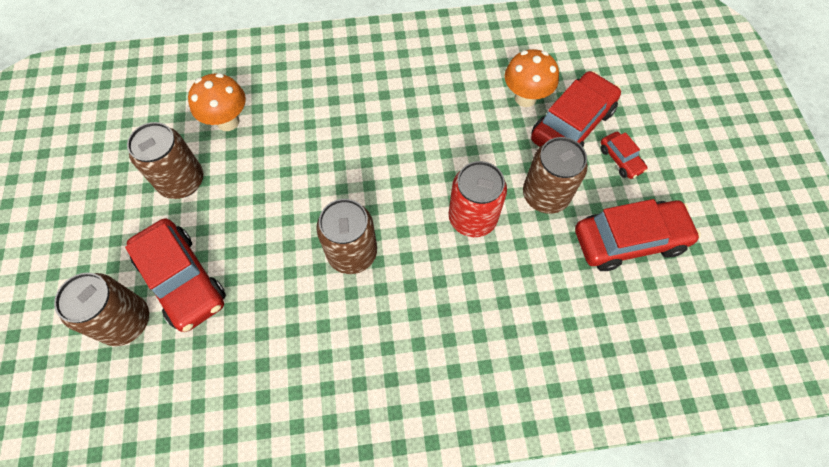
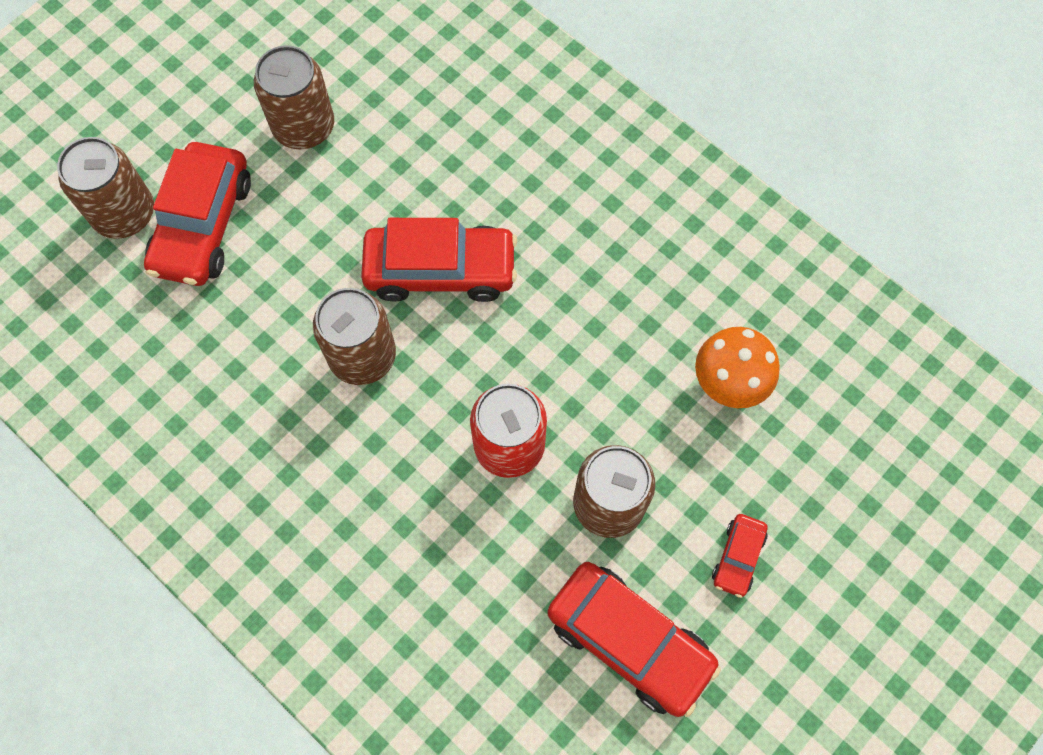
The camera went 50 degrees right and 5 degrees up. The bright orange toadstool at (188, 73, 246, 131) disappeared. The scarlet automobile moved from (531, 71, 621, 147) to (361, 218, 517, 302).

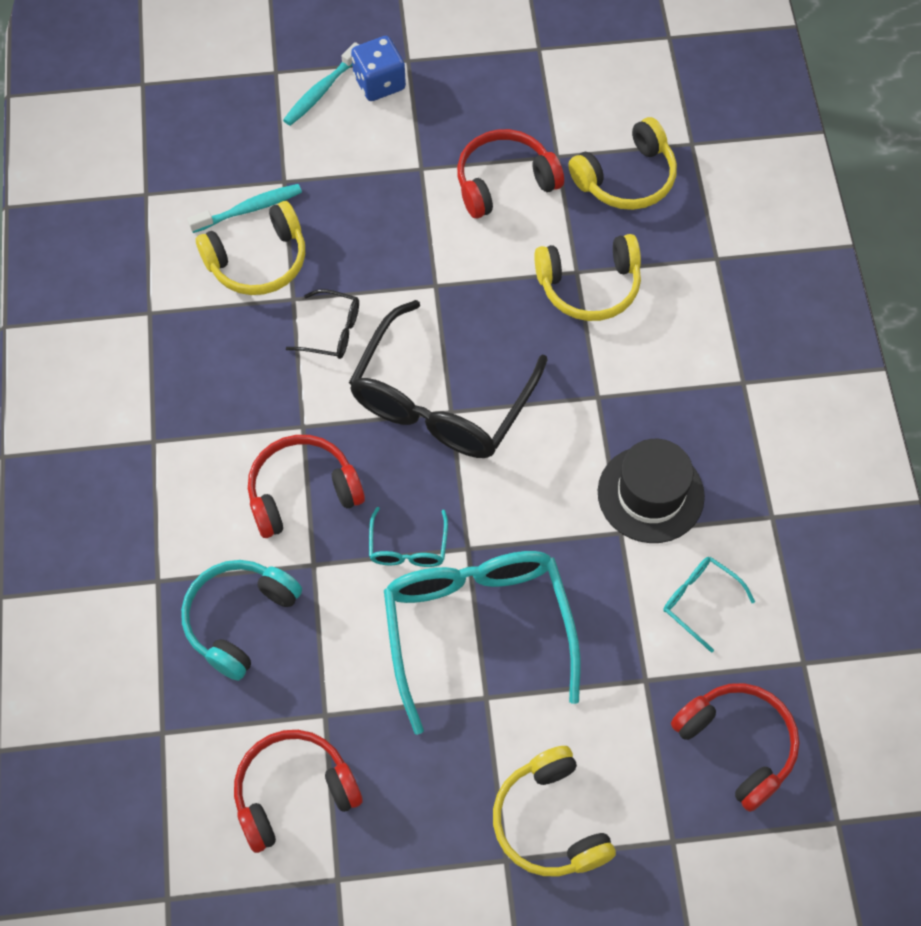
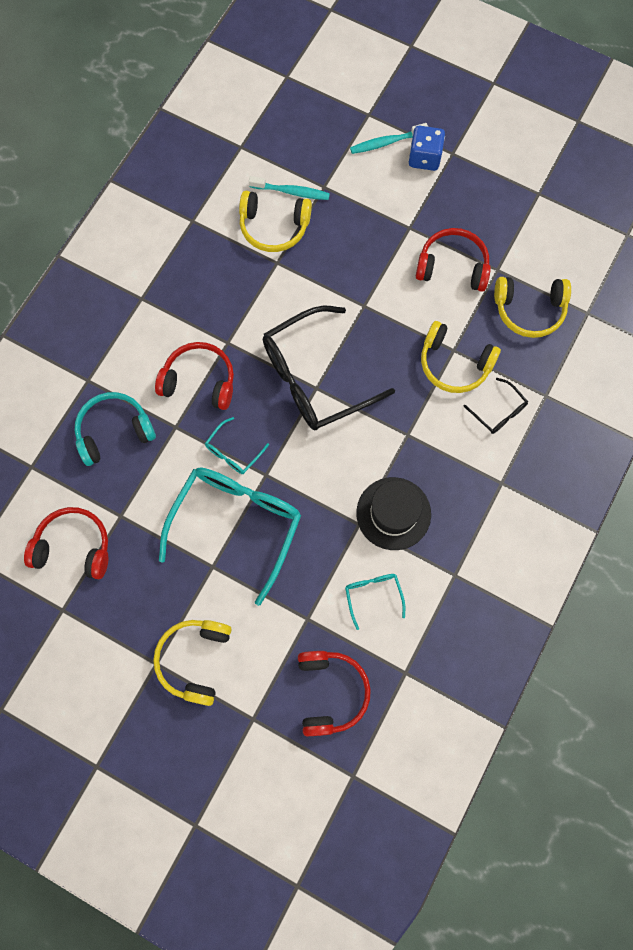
The camera went 35 degrees right and 10 degrees up. The black spectacles moved from (286, 289, 359, 359) to (463, 378, 528, 434).

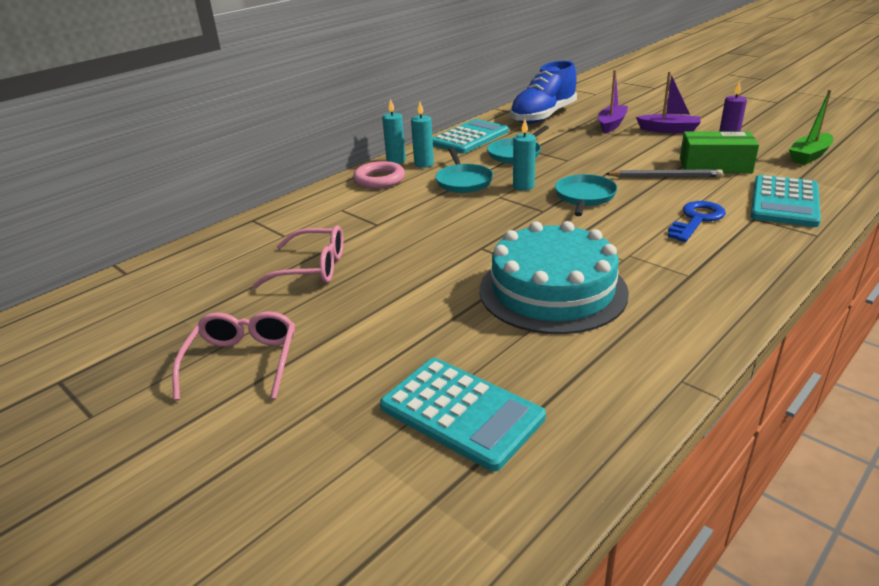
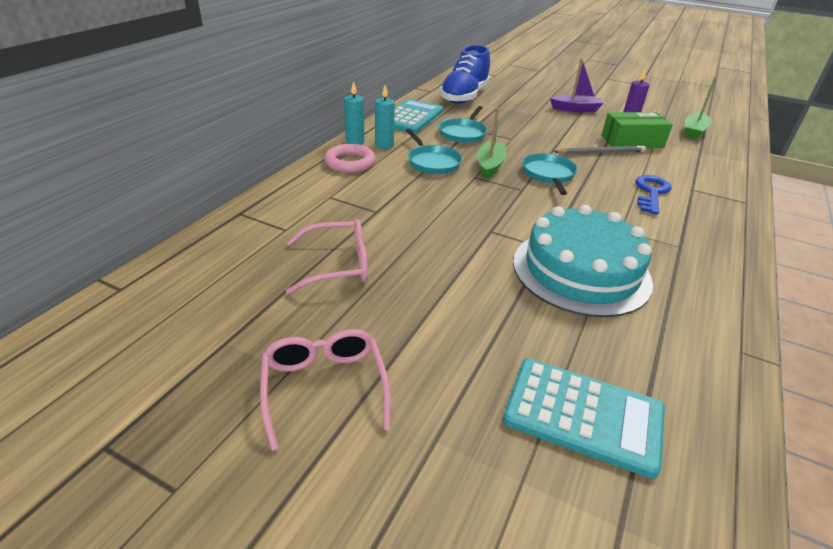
The camera went 20 degrees left and 5 degrees up. The teal candle at (513, 119, 536, 191) was replaced by the emerald sailboat at (477, 108, 506, 179). The violet sailboat at (598, 70, 628, 133) disappeared. The teal pocket calculator at (751, 175, 821, 227) disappeared.

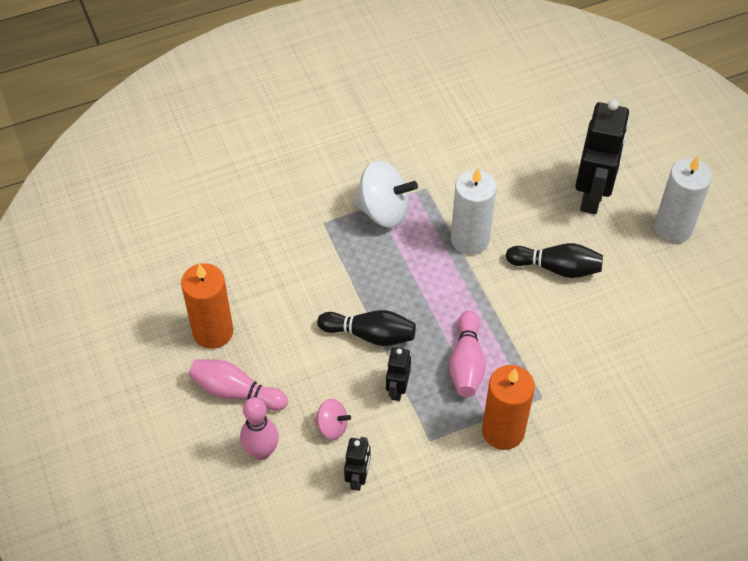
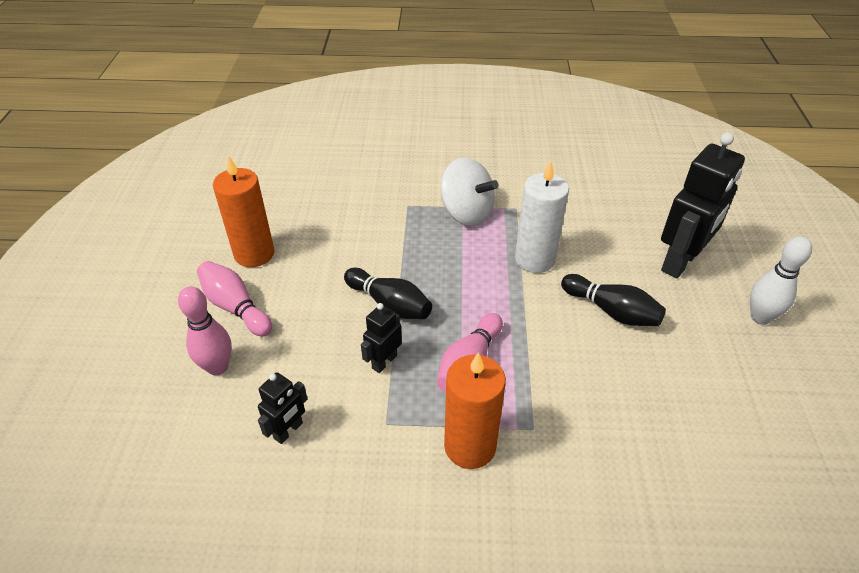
The camera went 25 degrees right and 10 degrees down. The rose-pink toy top at (314, 399, 351, 440) disappeared. The white candle at (654, 156, 712, 243) was replaced by the white bowling pin at (750, 237, 812, 325).

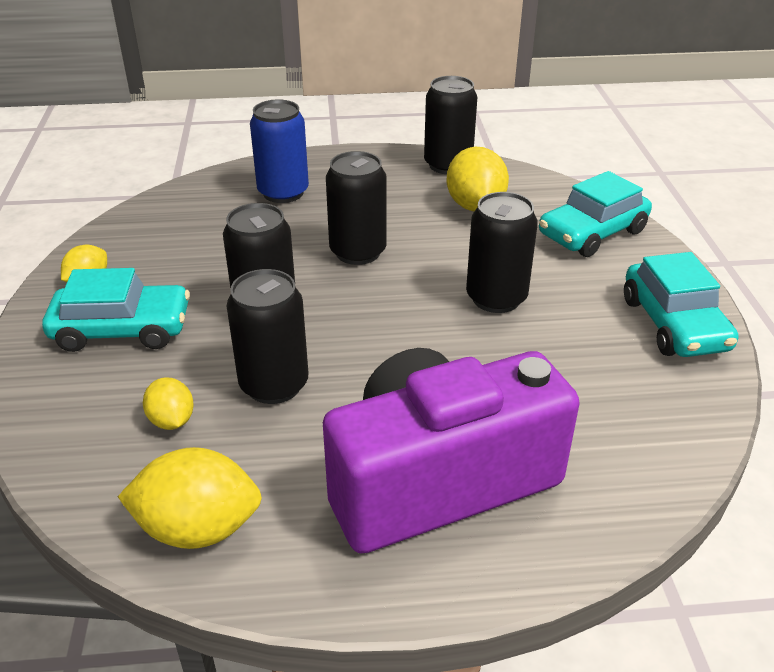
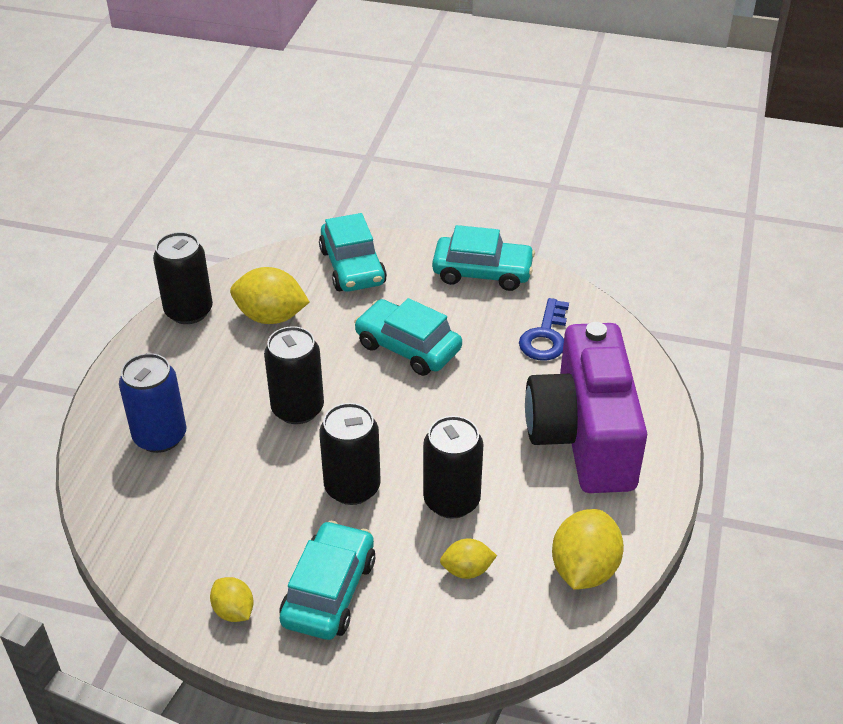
The camera went 70 degrees left and 5 degrees up. The black can at (466, 192, 538, 313) was replaced by the teal automobile at (354, 298, 462, 376). The cobalt key at (519, 298, 569, 361) appeared.

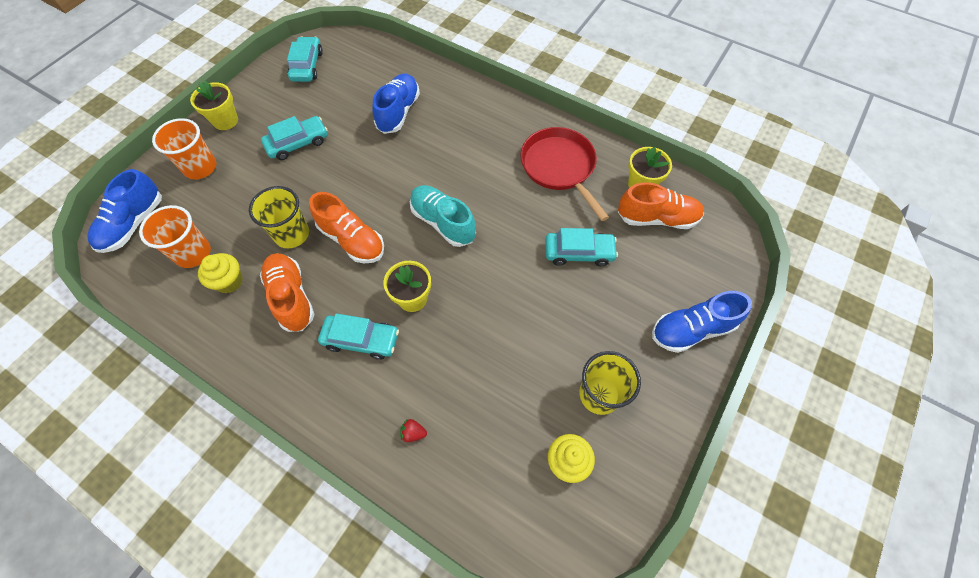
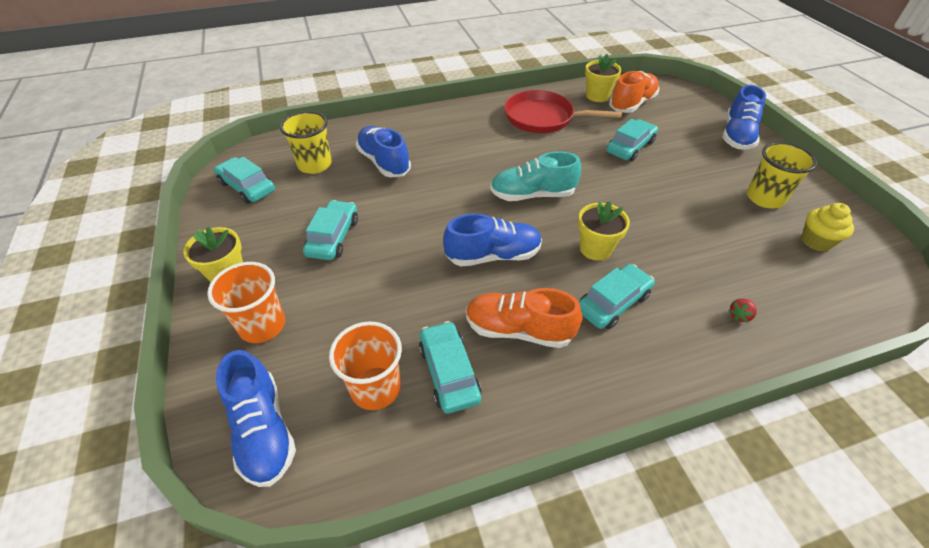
The camera went 50 degrees left and 15 degrees down. The bright yellow cupcake at (198, 253, 243, 293) was replaced by the teal automobile at (419, 321, 482, 414). The bright yellow cup moved from (249, 186, 309, 248) to (280, 111, 332, 174). The bright orange sneaker at (309, 192, 384, 263) became the cobalt sneaker at (443, 213, 542, 267).

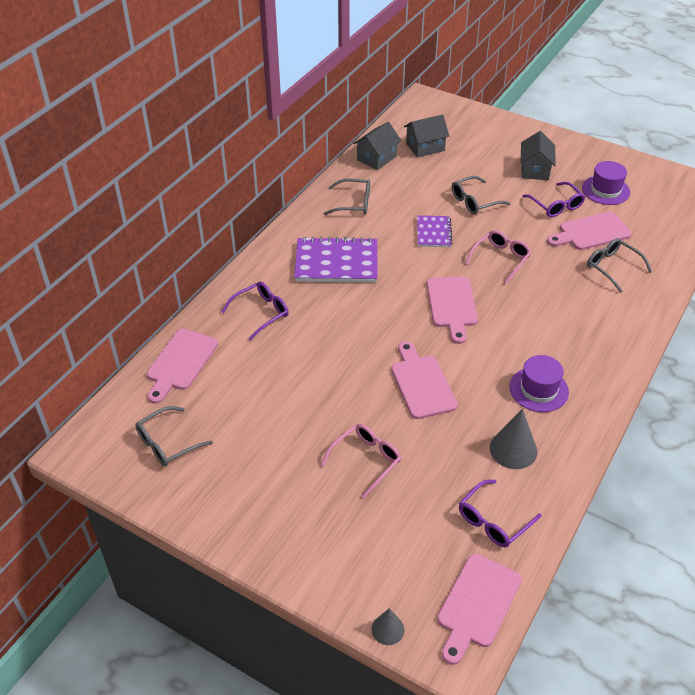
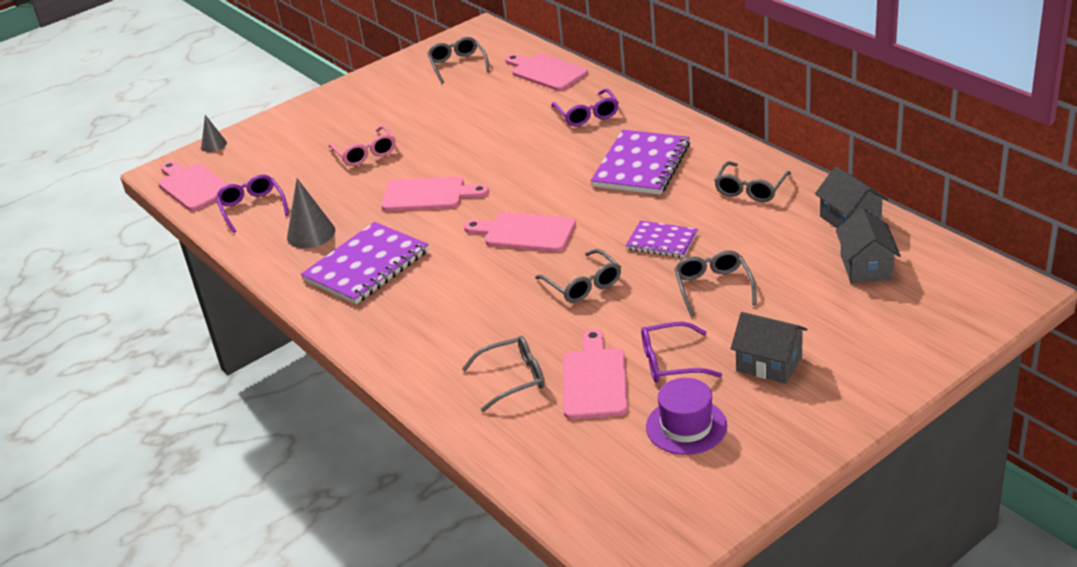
The camera went 115 degrees right and 10 degrees down. The rose-pink spectacles at (465, 230, 531, 284) became the ash-grey spectacles at (535, 249, 621, 303). The violet top hat at (509, 355, 569, 412) was replaced by the violet notepad at (301, 222, 429, 304).

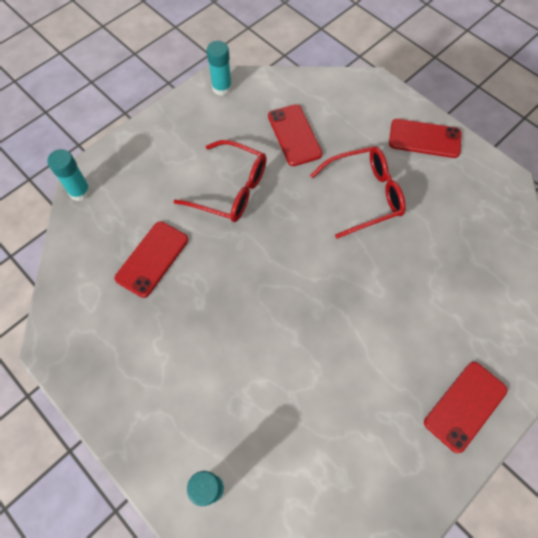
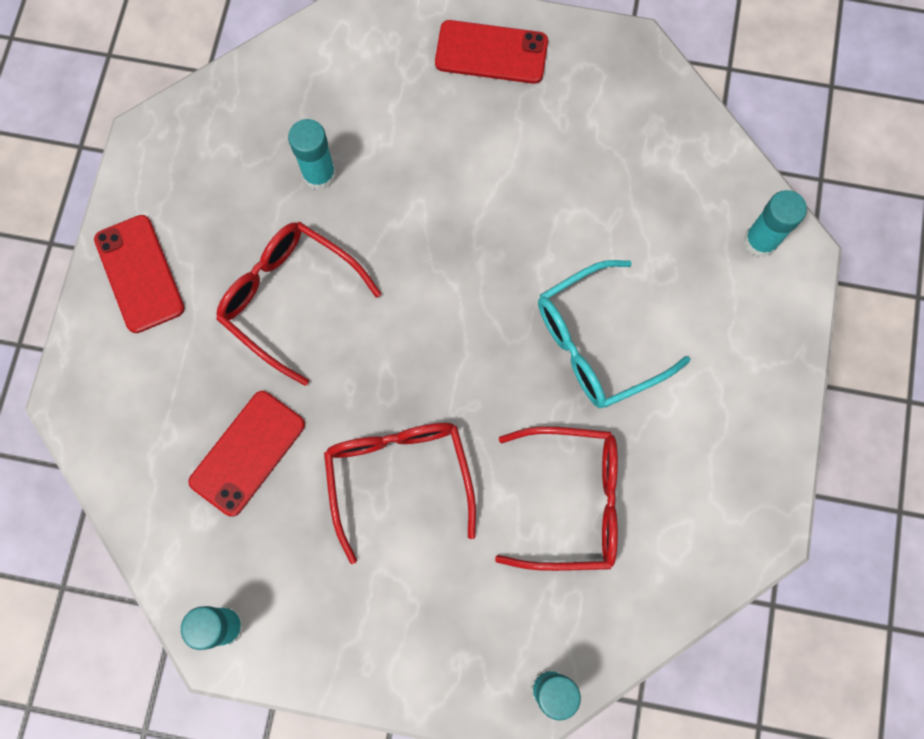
The camera went 125 degrees left and 10 degrees up. The scarlet smartphone at (115, 221, 188, 298) was replaced by the scarlet spectacles at (495, 426, 618, 571). The teal glue at (288, 119, 336, 190) appeared. The teal spectacles at (538, 260, 690, 408) appeared.

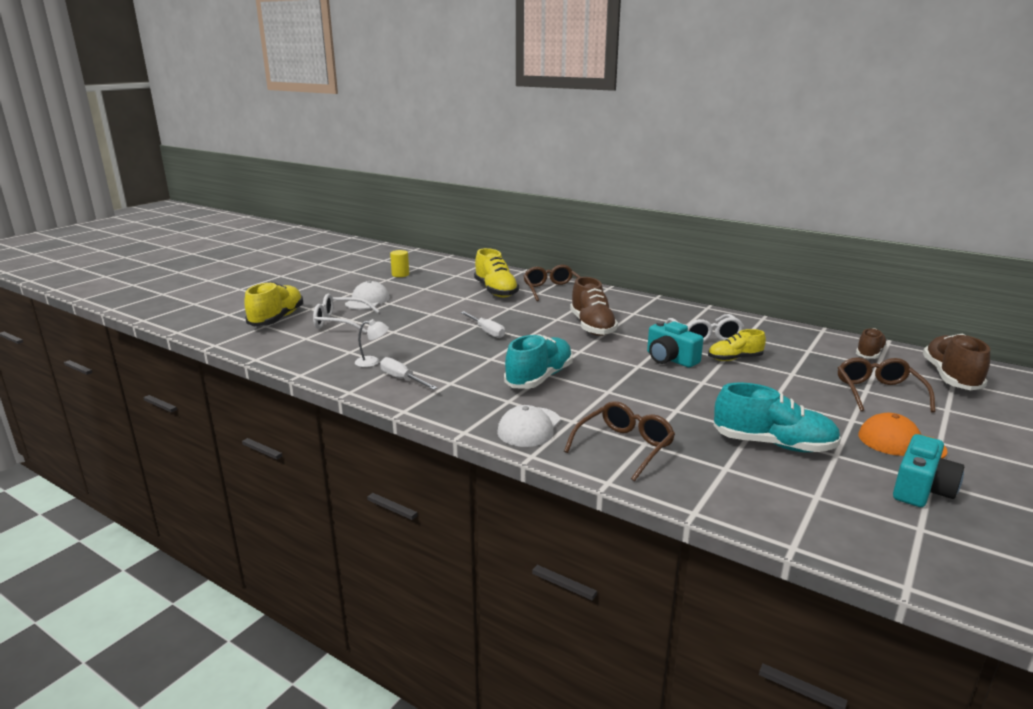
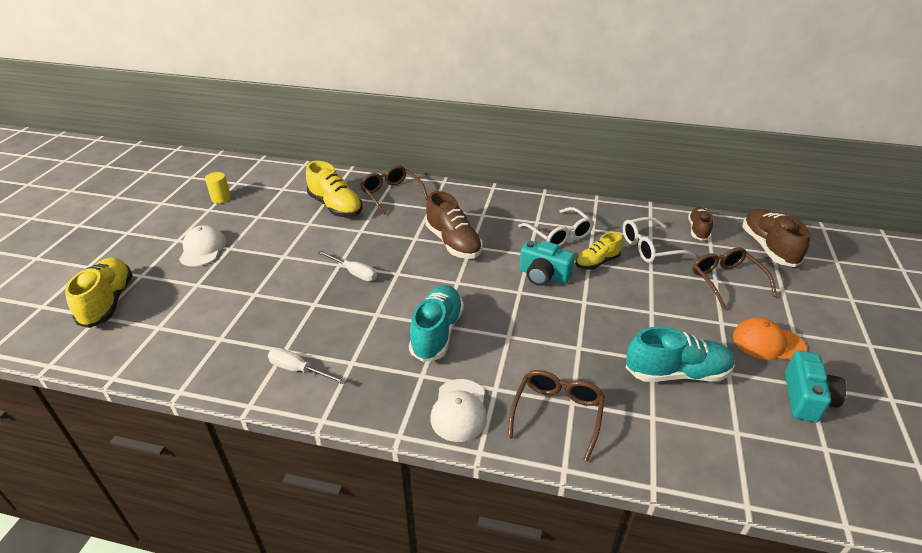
The camera went 20 degrees left and 15 degrees up. The white spectacles moved from (313, 294, 379, 333) to (623, 217, 696, 263). The white reading lamp at (355, 319, 389, 367) disappeared.

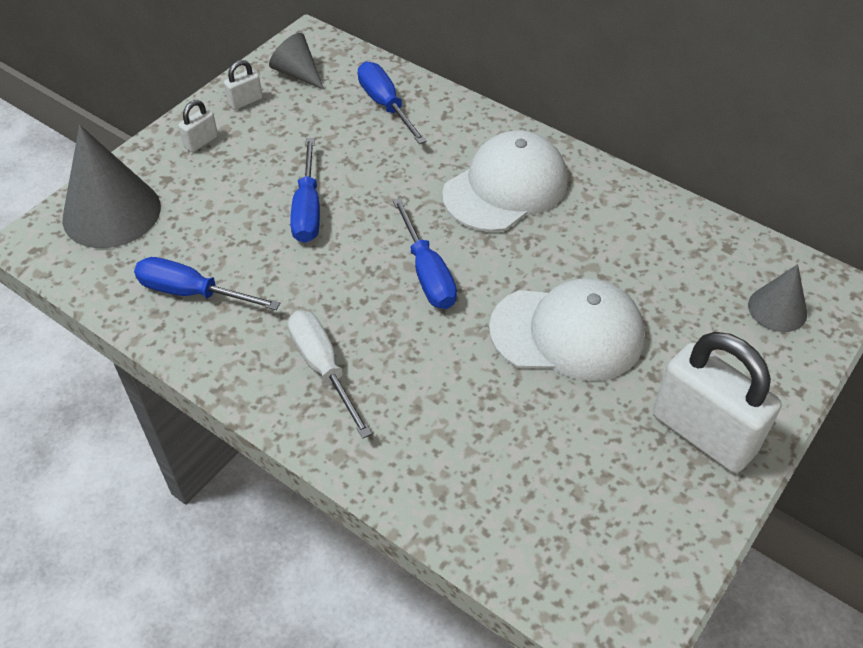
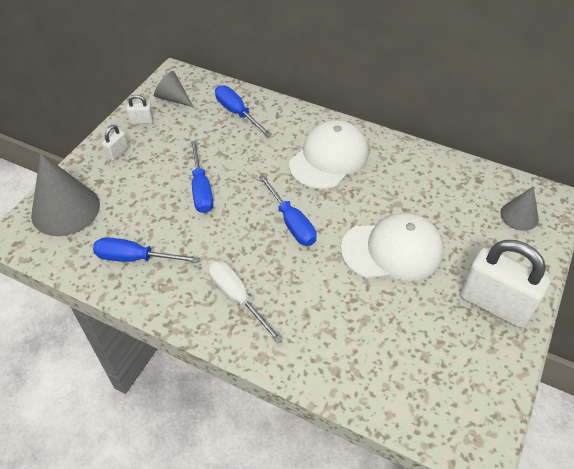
The camera went 10 degrees left and 0 degrees up. The white padlock at (224, 60, 263, 110) turned 45 degrees clockwise.

